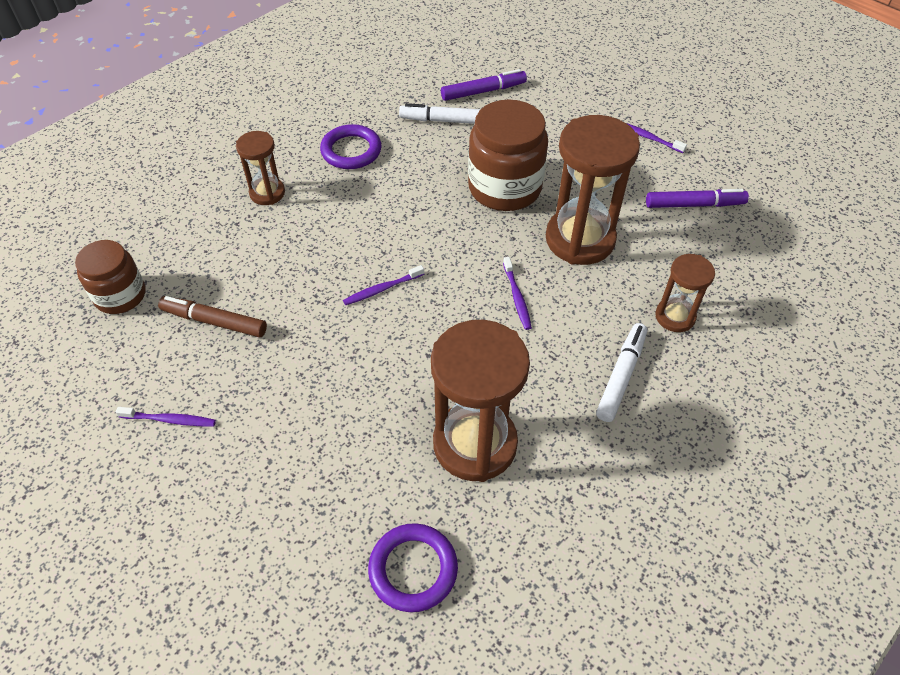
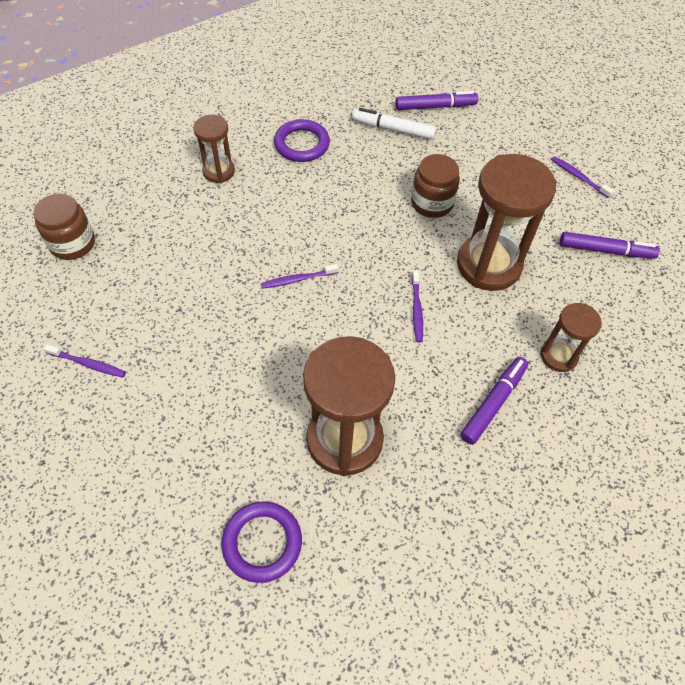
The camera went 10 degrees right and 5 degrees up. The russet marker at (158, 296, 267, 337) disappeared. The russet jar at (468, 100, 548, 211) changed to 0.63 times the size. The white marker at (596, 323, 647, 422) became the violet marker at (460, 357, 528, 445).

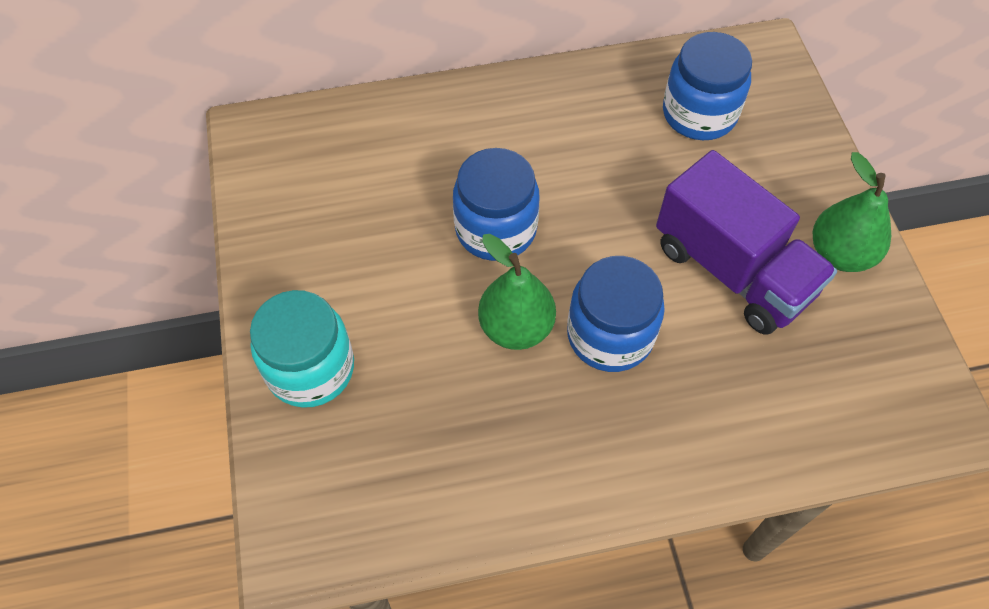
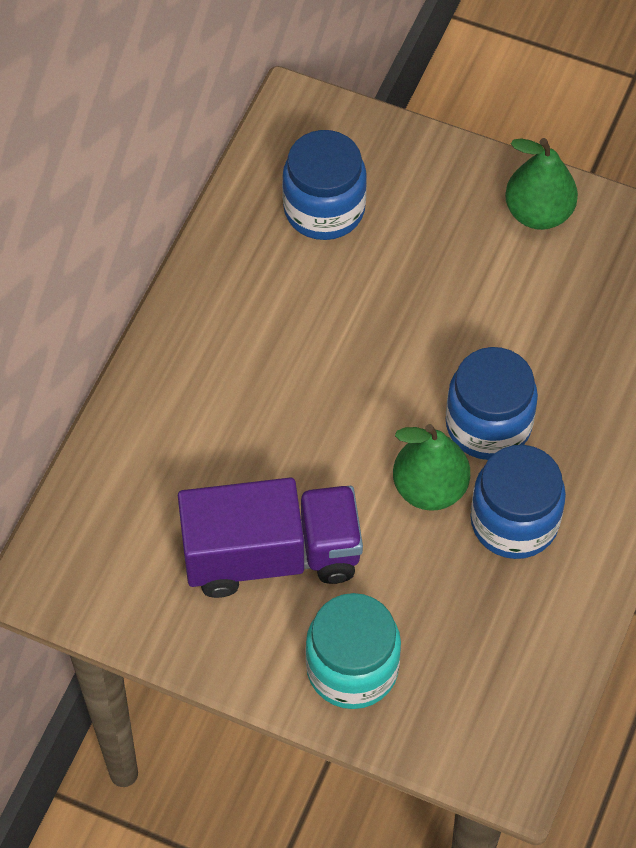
The camera went 55 degrees left and 0 degrees up. The cobalt jar moved from (453, 148, 540, 261) to (471, 445, 566, 559). The violet truck moved from (656, 150, 837, 334) to (178, 477, 363, 598).

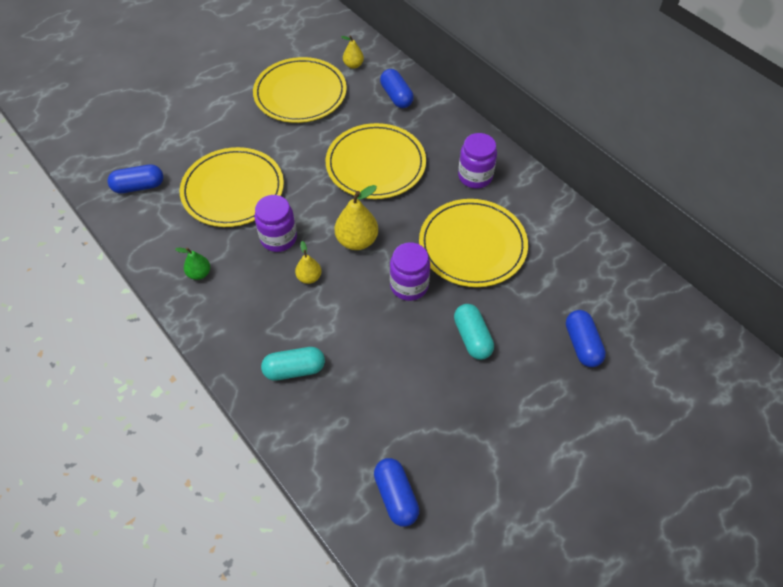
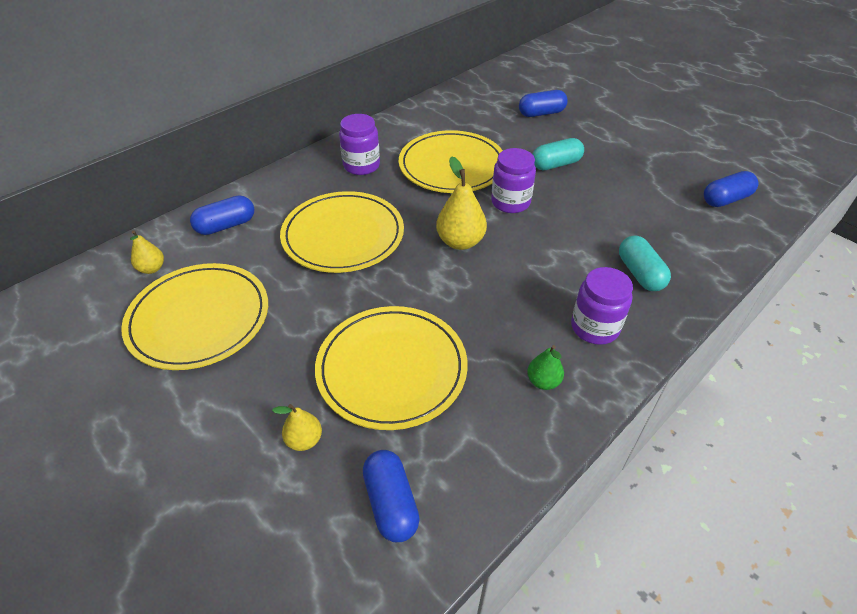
The camera went 95 degrees left and 10 degrees down. The violet jar moved from (254, 195, 297, 252) to (571, 267, 633, 345). The bright yellow toy pear moved from (295, 241, 321, 284) to (272, 404, 322, 451).

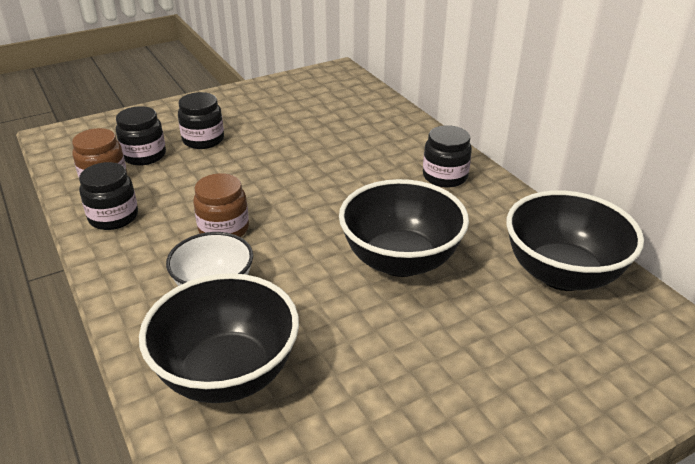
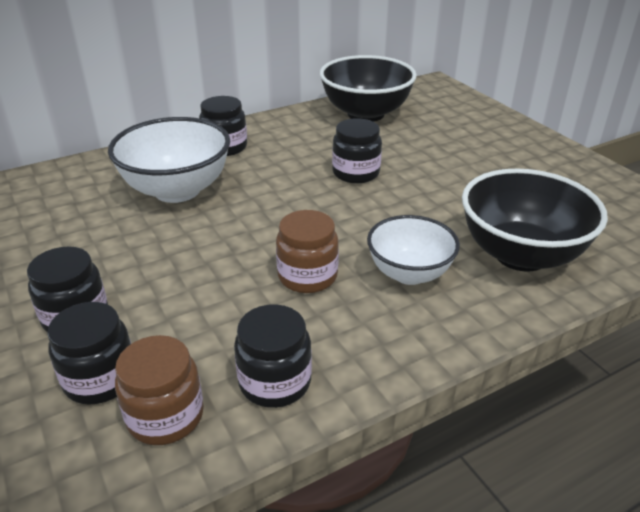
The camera went 90 degrees left and 0 degrees up. The black bowl at (339, 179, 469, 277) was replaced by the black jar at (332, 118, 382, 183). The white bowl at (108, 117, 230, 203) appeared.

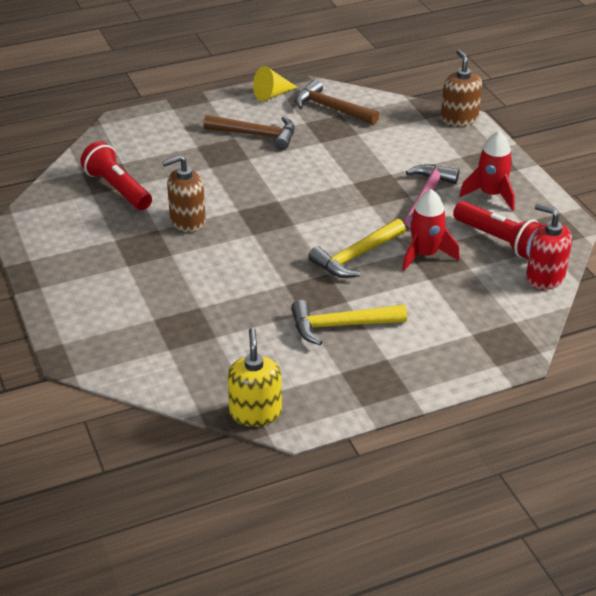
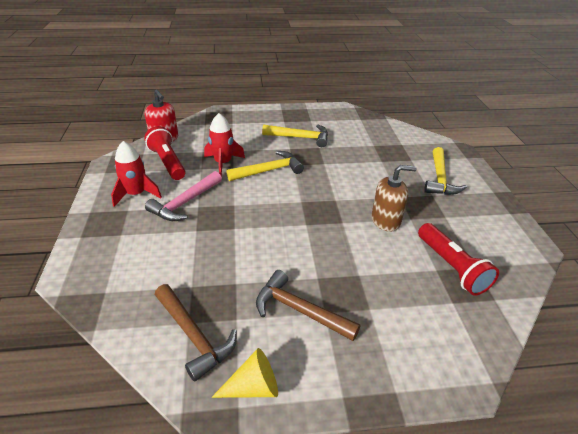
The camera went 165 degrees left and 0 degrees up. The bright yellow soap dispenser at (227, 328, 282, 427) disappeared. The russet soap dispenser at (441, 50, 482, 126) disappeared. The bright yellow claw hammer at (424, 147, 467, 195) appeared.

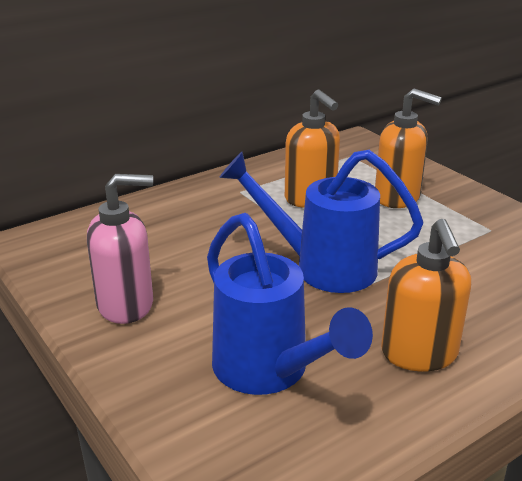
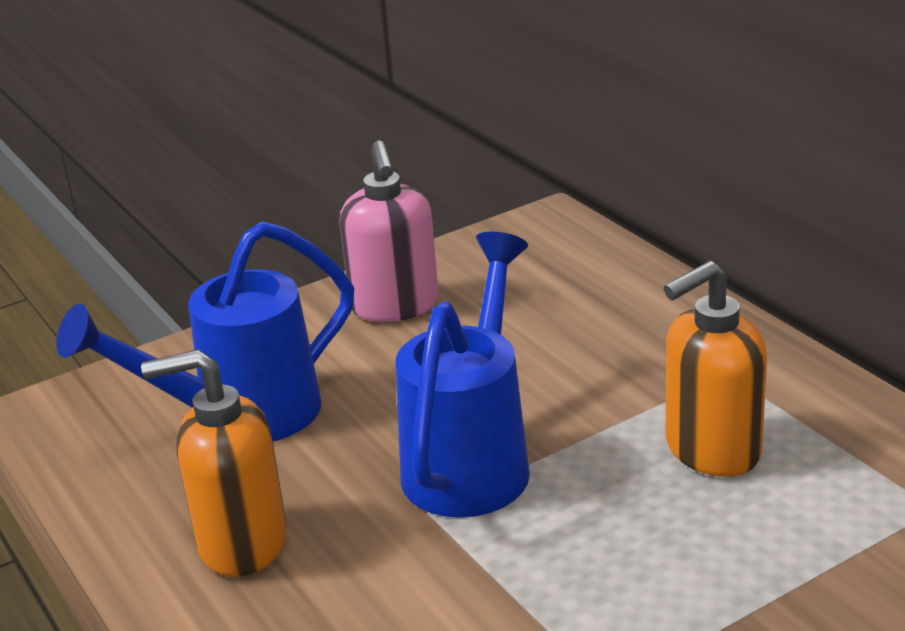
The camera went 95 degrees right and 0 degrees up. The bright orange soap dispenser at (375, 88, 442, 208) disappeared.

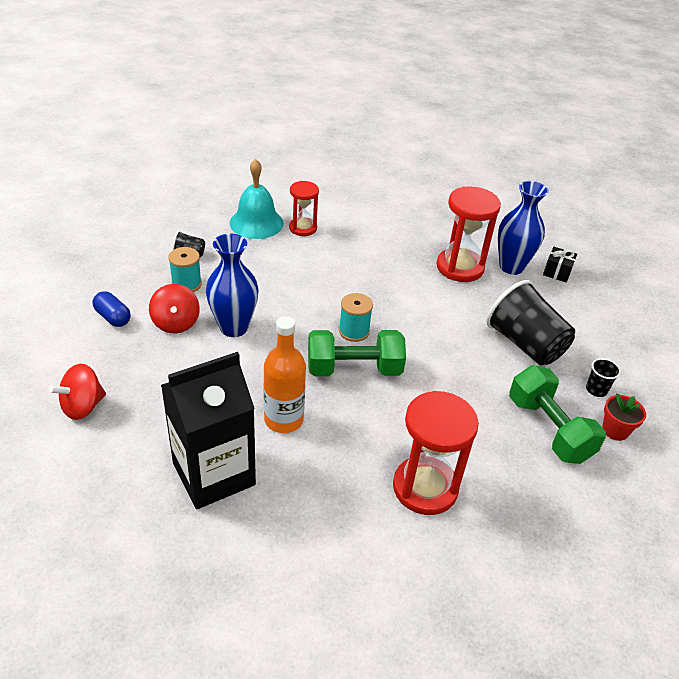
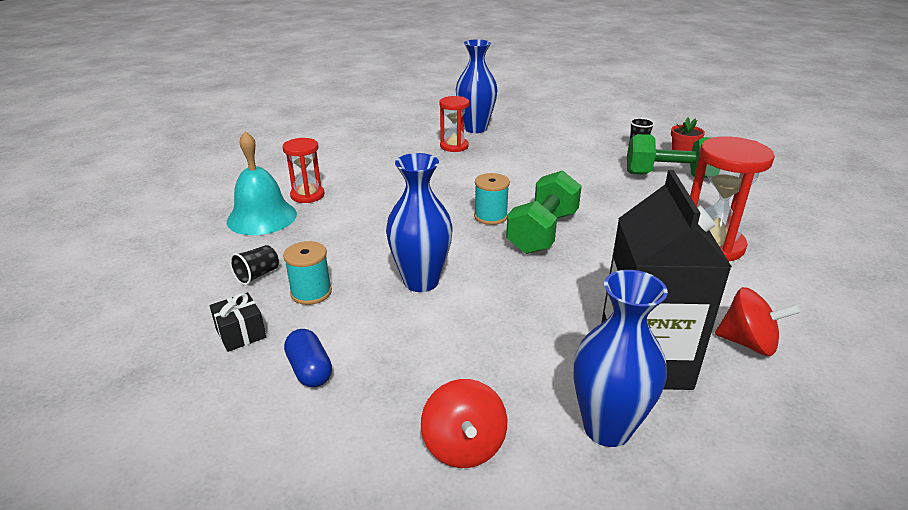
The camera went 55 degrees left and 10 degrees down. The cobalt pill at (92, 291, 131, 327) turned 75 degrees clockwise. The scarlet toy top moved from (149, 284, 200, 333) to (715, 287, 800, 356). The bright orange bottle at (264, 316, 306, 433) disappeared. The scarlet sandglass at (436, 186, 501, 282) changed to 0.61 times the size. The black cup at (486, 280, 575, 365) disappeared. The black present moved from (543, 247, 577, 283) to (210, 292, 266, 352). The cobalt vase at (573, 270, 668, 447) appeared.

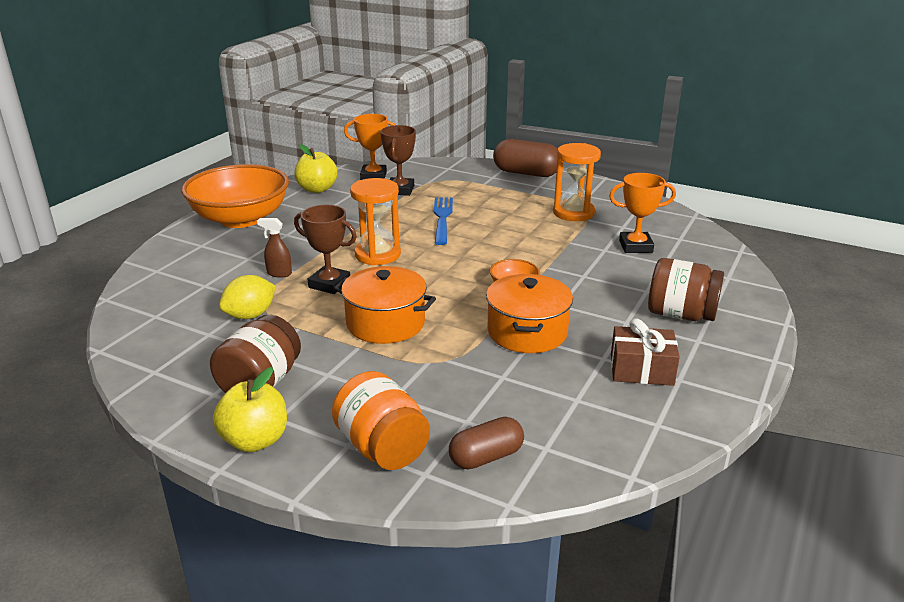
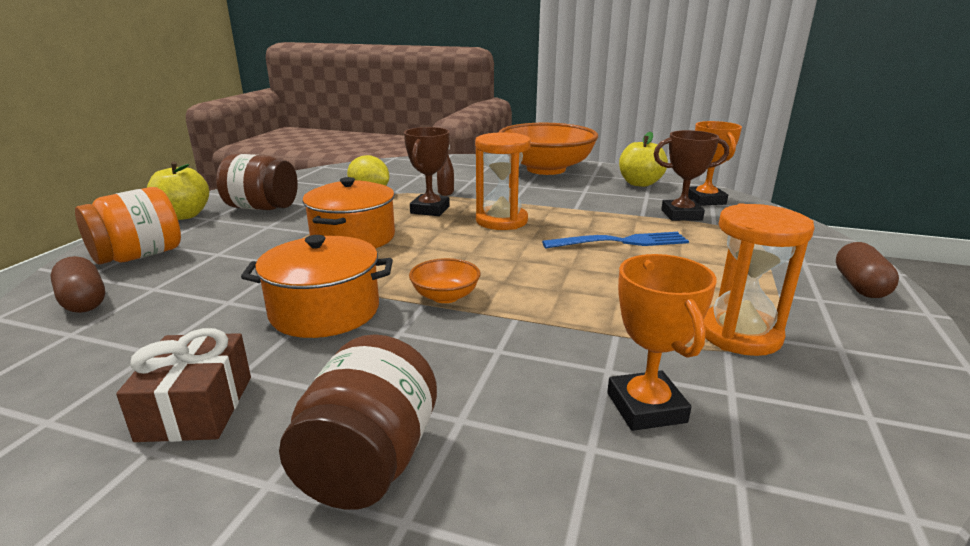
The camera went 80 degrees right and 5 degrees down. The russet pill at (493, 139, 558, 177) changed to 0.64 times the size.

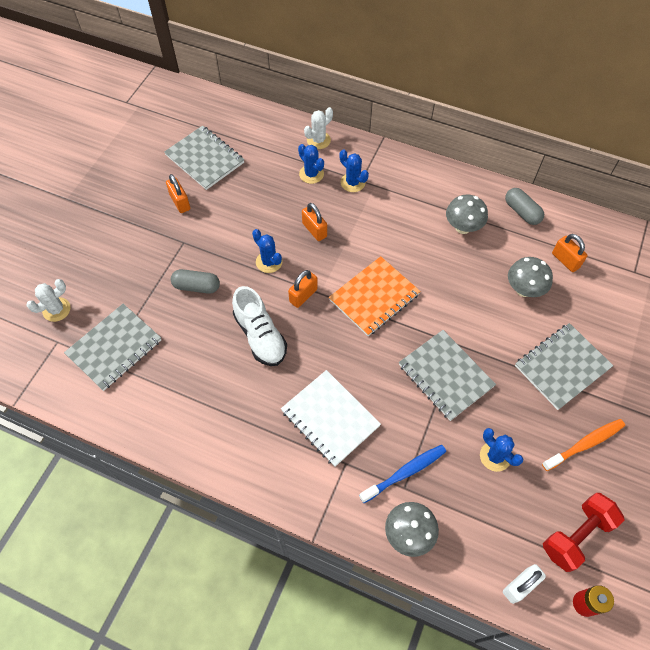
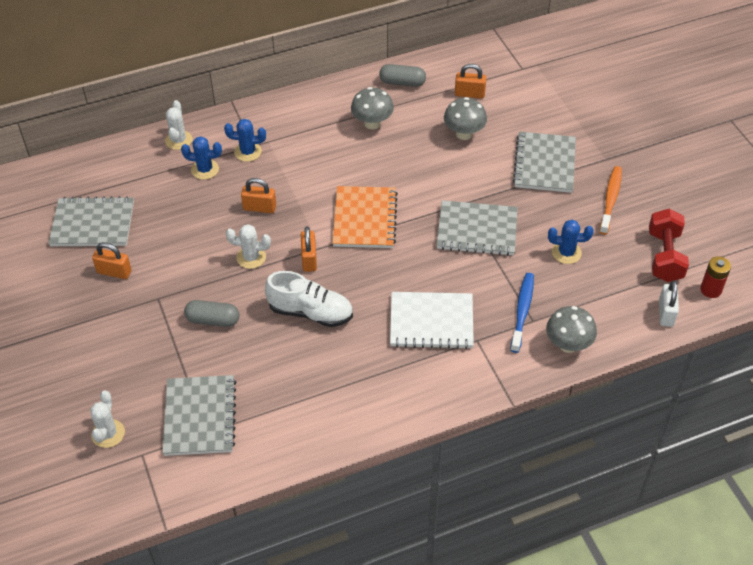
The camera went 45 degrees left and 10 degrees down. The ash-grey pill at (171, 269, 220, 294) turned 45 degrees clockwise. The cobalt prickly plant at (252, 229, 282, 273) became the white prickly plant at (226, 224, 271, 269).

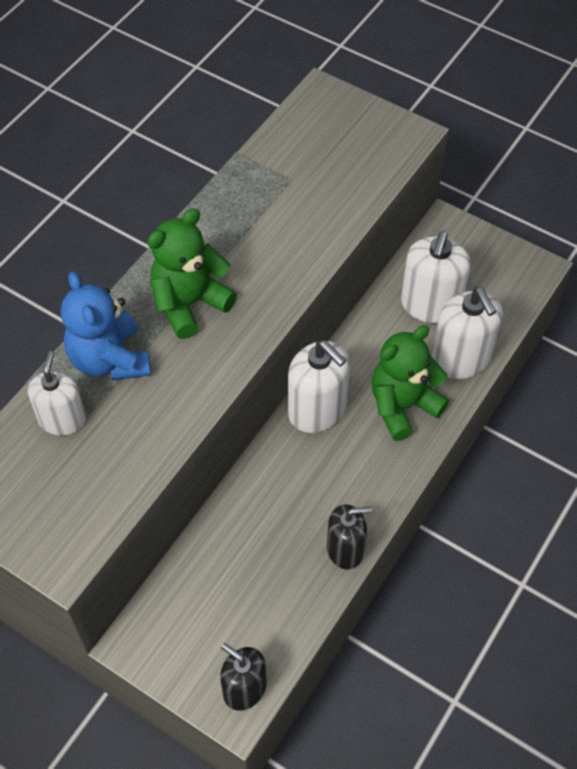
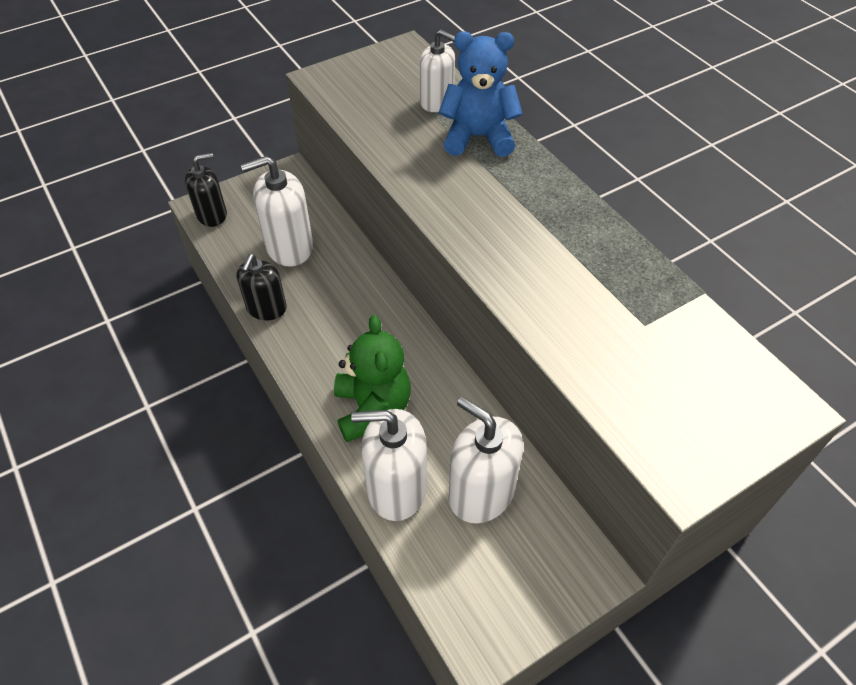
The camera went 115 degrees right and 5 degrees down. The emerald teddy at (147, 208, 237, 339) disappeared. The white soap dispenser moved from (288, 341, 350, 433) to (241, 156, 313, 267).

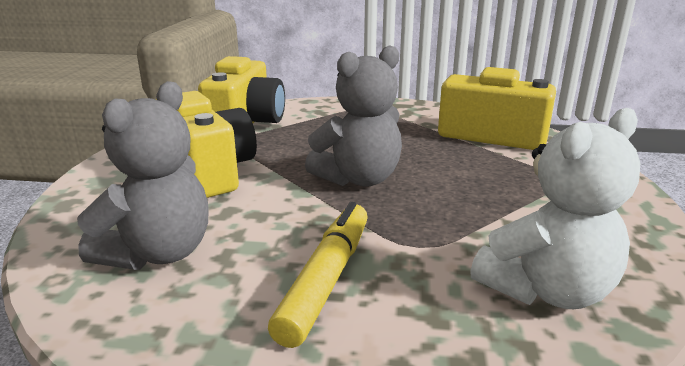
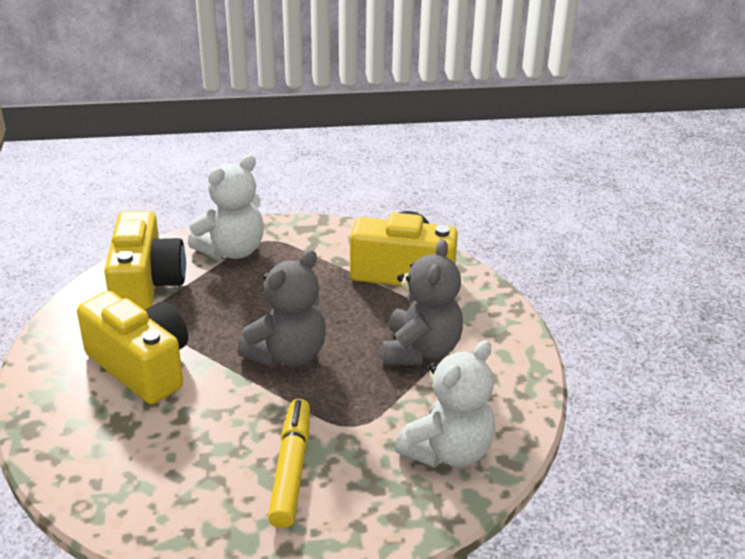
The camera went 15 degrees left and 10 degrees up. The ash-grey teddy moved from (77, 81, 209, 270) to (382, 239, 463, 365). The white teddy at (188, 155, 264, 259) appeared.

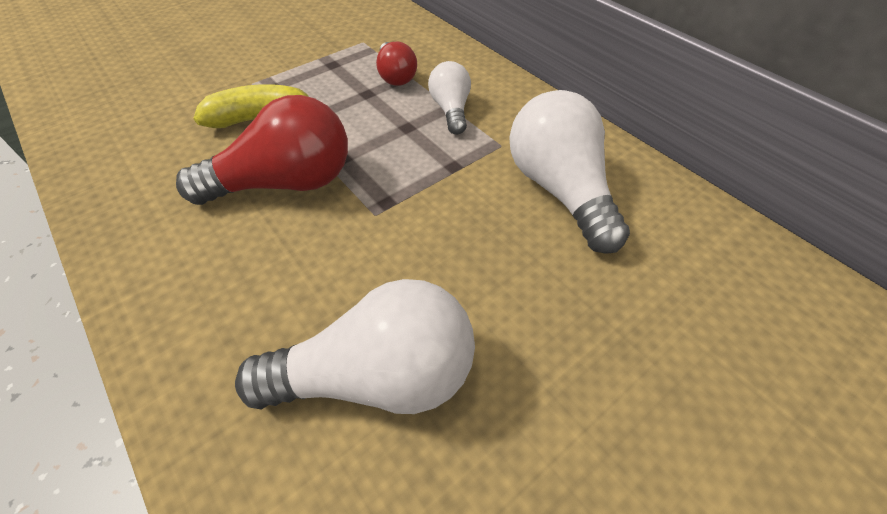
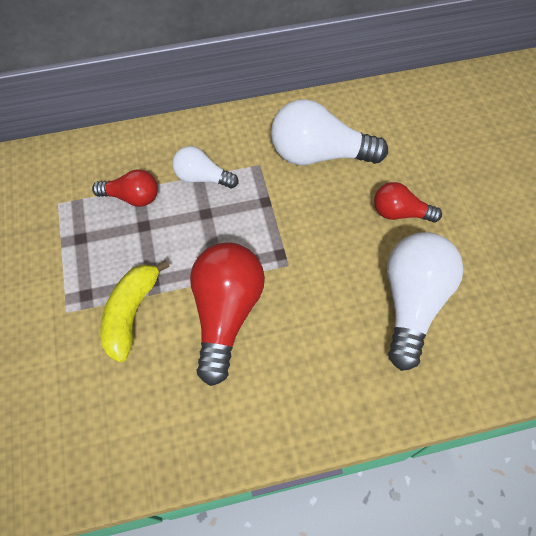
The camera went 65 degrees left and 10 degrees up. The scarlet light bulb at (374, 182, 442, 222) appeared.

